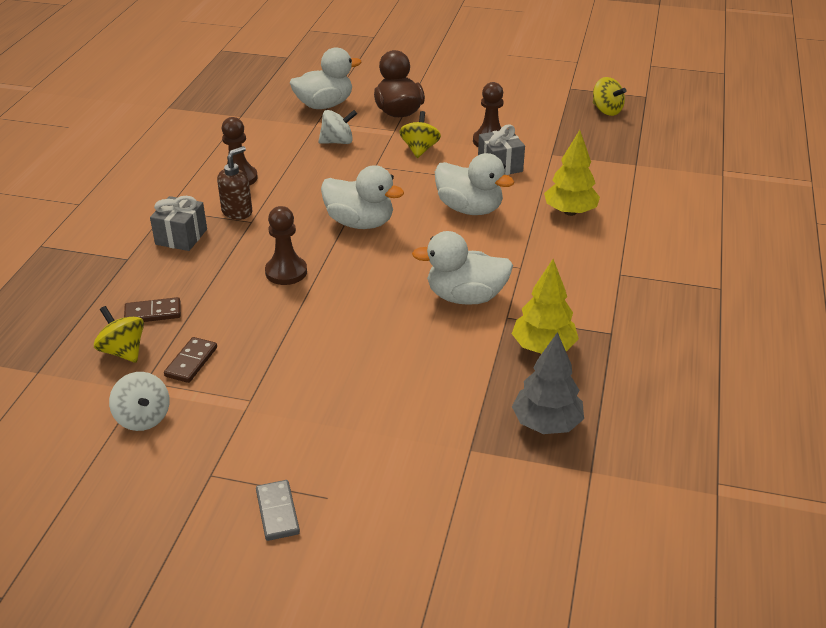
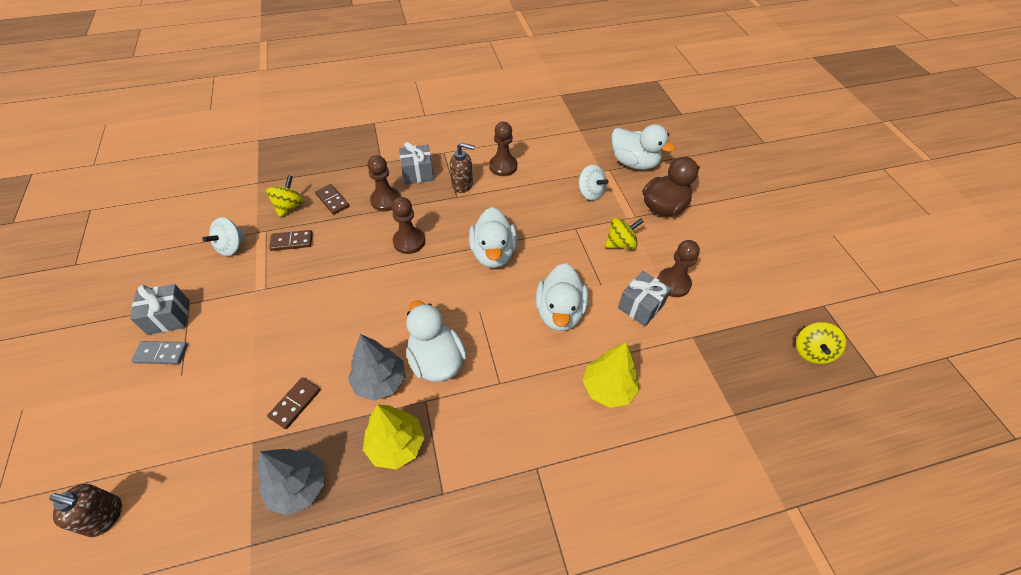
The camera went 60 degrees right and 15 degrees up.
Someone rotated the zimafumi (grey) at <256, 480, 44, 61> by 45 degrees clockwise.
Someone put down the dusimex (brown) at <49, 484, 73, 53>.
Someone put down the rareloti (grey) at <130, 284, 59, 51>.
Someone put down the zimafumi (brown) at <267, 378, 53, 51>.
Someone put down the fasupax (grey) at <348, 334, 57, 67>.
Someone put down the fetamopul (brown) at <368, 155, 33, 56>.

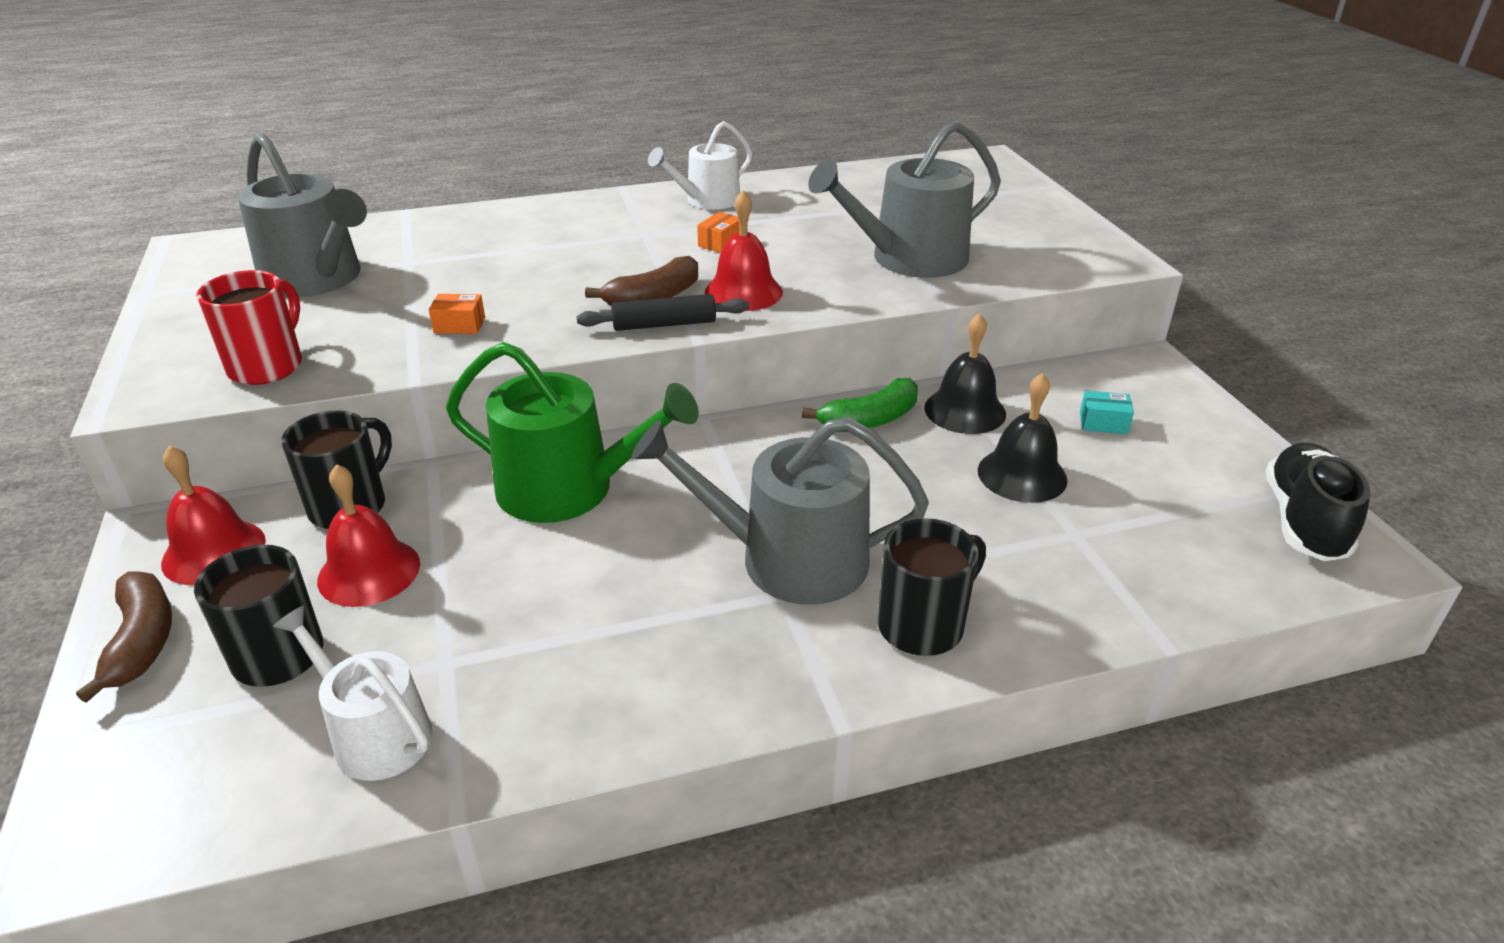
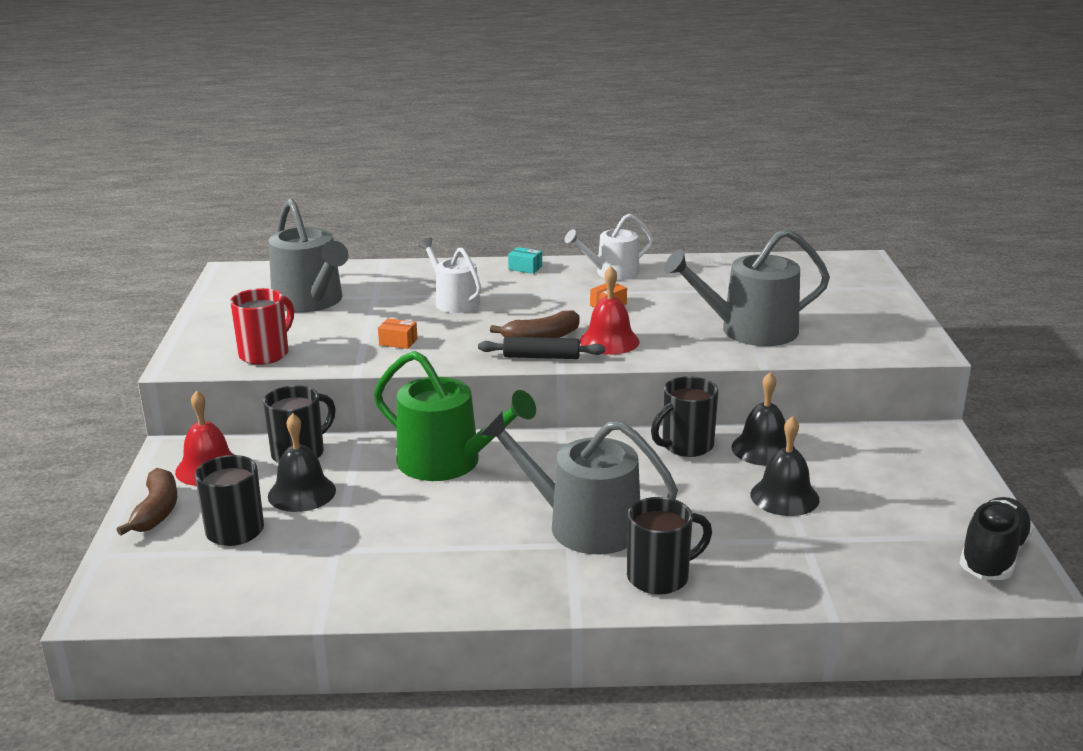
The camera went 15 degrees right and 10 degrees down.
Someone carried the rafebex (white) from <273, 606, 160, 175> to <418, 238, 63, 75>.
Someone repainted the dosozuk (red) at <317, 464, 103, 143>, which became the dosozuk (black) at <268, 413, 68, 99>.
Someone swapped the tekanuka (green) at <802, 378, 116, 54> for the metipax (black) at <651, 376, 67, 81>.
Someone carried the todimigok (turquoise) from <1080, 391, 54, 43> to <508, 247, 34, 27>.

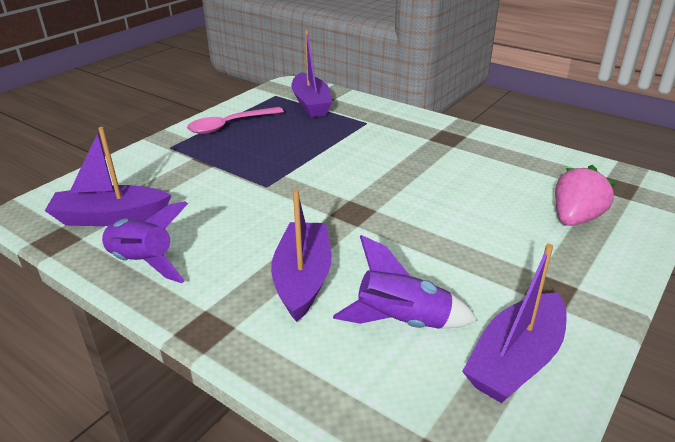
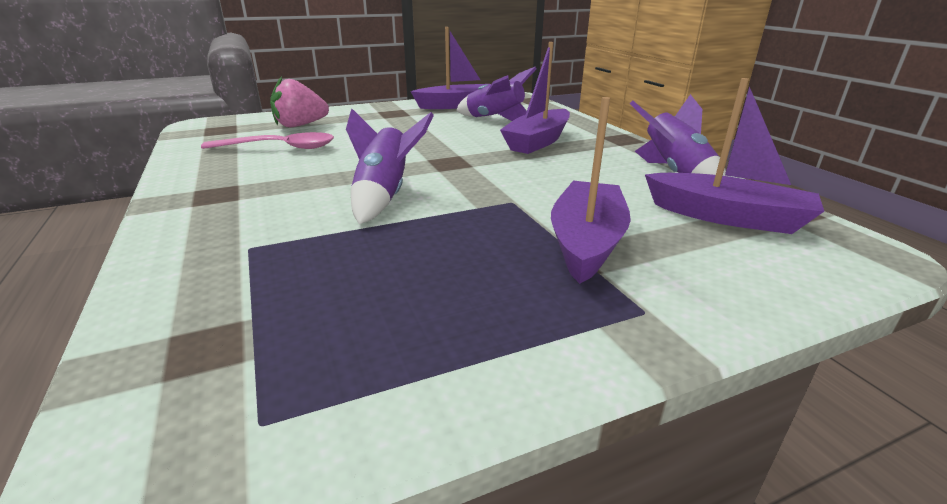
The camera went 150 degrees left and 5 degrees down.
Someone carried the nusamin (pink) from <187, 107, 97, 27> to <201, 132, 133, 17>.
Someone carried the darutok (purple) from <291, 30, 41, 87> to <551, 97, 80, 187>.
Someone put down the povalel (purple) at <346, 109, 88, 115>.

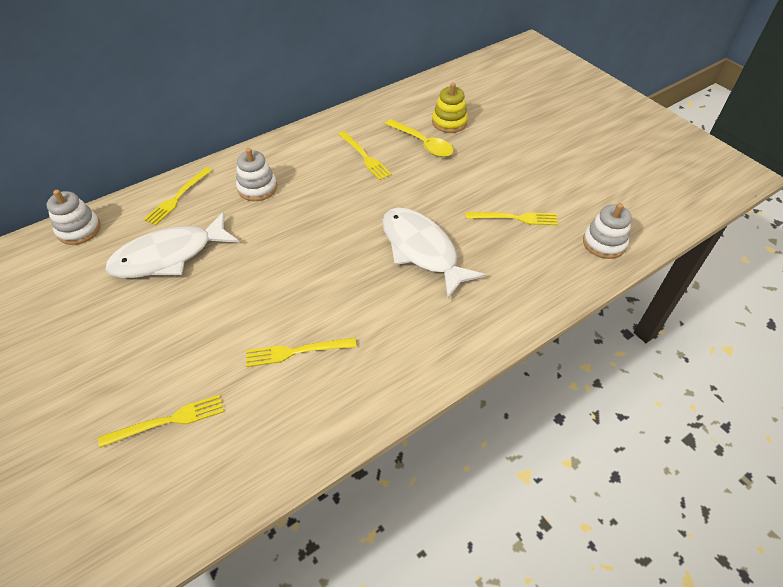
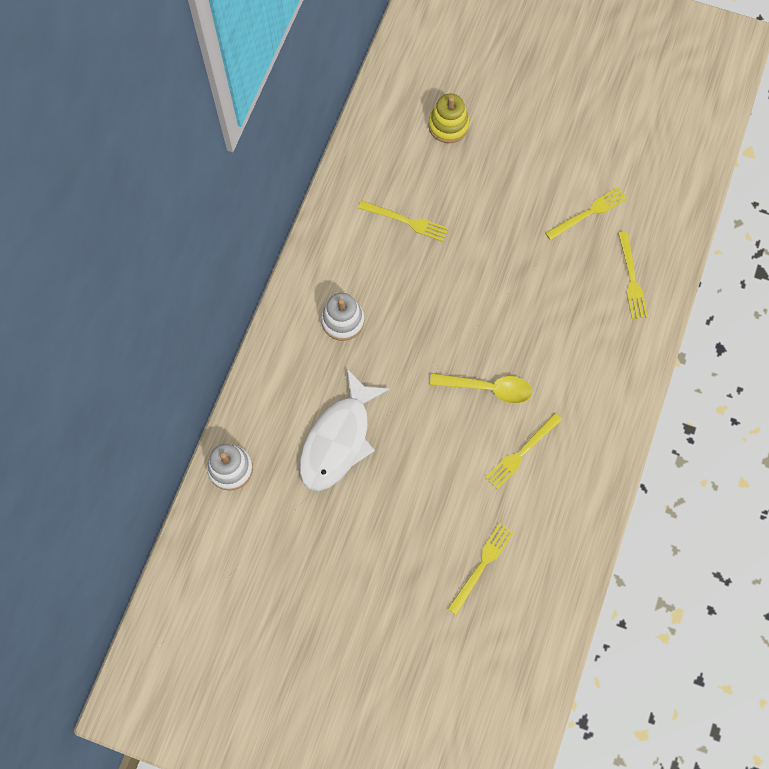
The camera went 35 degrees left and 20 degrees up.
Someone carried the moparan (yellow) from <144, 167, 68, 58> to <618, 231, 30, 88>.
Someone took away the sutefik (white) at <382, 208, 104, 91>.
Someone carried the nusamin (yellow) from <385, 119, 68, 38> to <430, 373, 102, 31>.
Someone took away the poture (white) at <583, 203, 49, 56>.

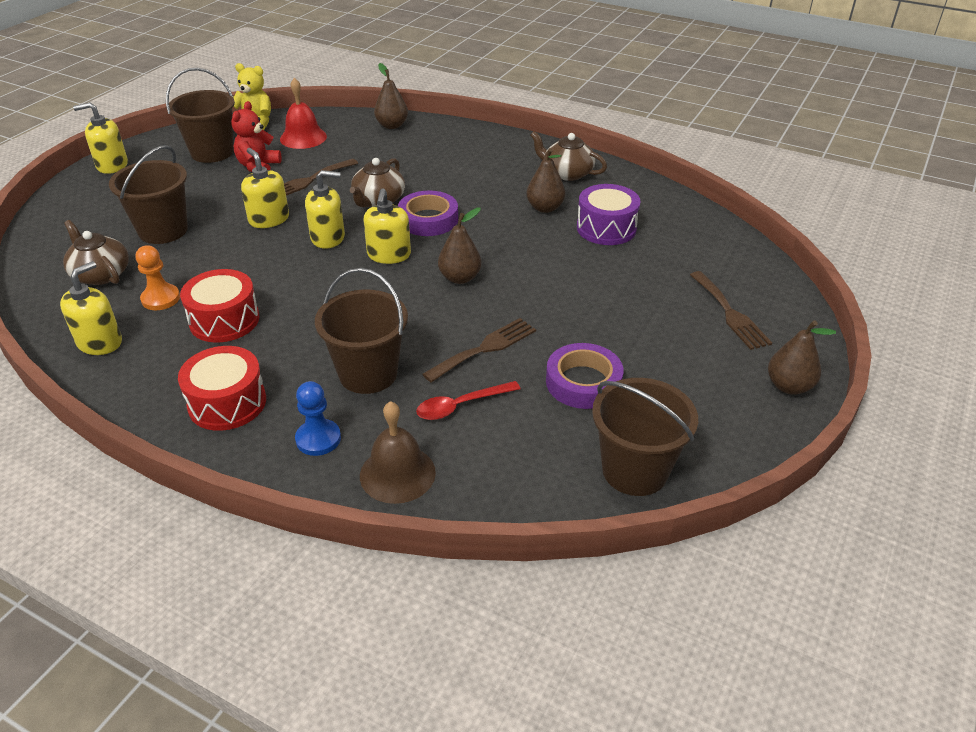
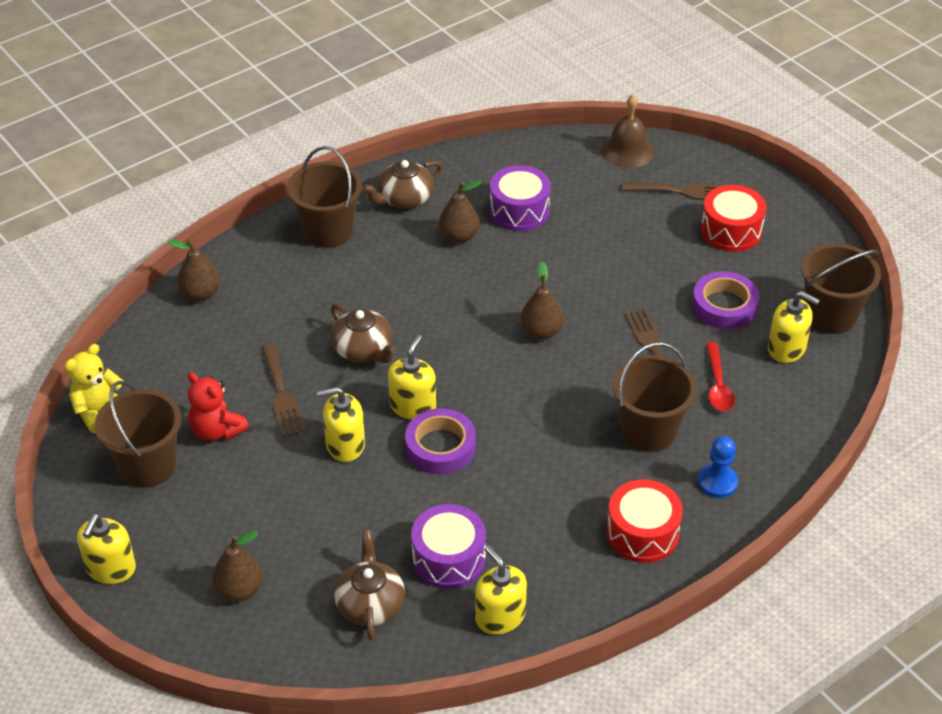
The camera went 65 degrees left and 5 degrees up.
Someone rotated the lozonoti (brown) at <63, 220, 66, 65> by 105 degrees clockwise.
Someone carried the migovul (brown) from <109, 145, 79, 99> to <287, 146, 75, 102>.
Someone swapped the fetamopul (orange) at <136, 245, 44, 65> for the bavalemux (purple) at <411, 504, 75, 85>.
Someone carried the bavalemux (red) from <180, 269, 80, 74> to <701, 185, 65, 67>.
Someone took away the dosozuk (red) at <280, 78, 47, 71>.
Someone carried the dosozuk (brown) from <360, 401, 76, 103> to <602, 95, 52, 73>.
Someone carried the dusimex (yellow) from <363, 188, 48, 76> to <768, 291, 52, 72>.
Someone carried the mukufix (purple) from <398, 190, 60, 46> to <405, 408, 71, 66>.
Someone carried the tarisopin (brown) from <768, 320, 68, 75> to <212, 530, 51, 72>.

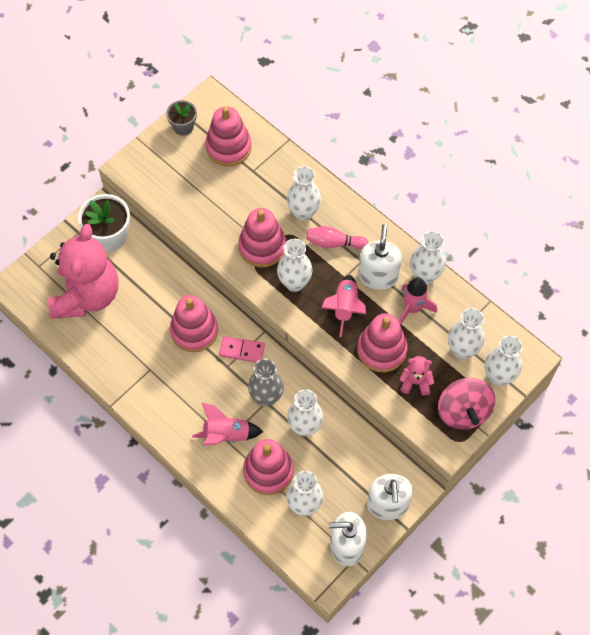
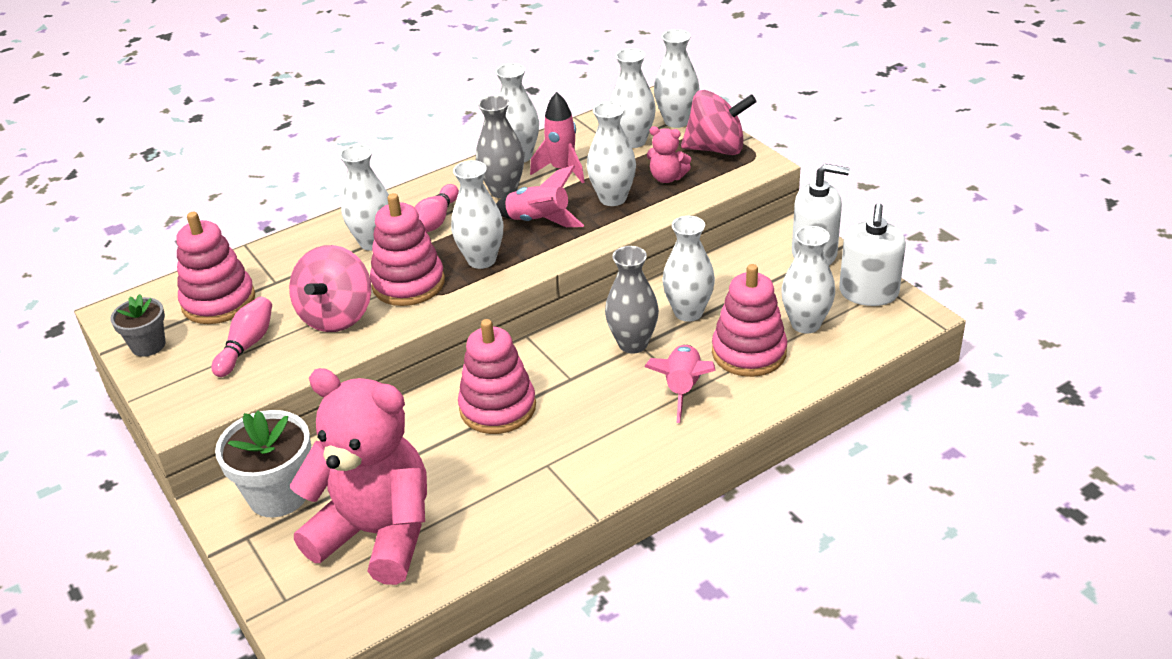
The camera went 75 degrees left and 25 degrees down.
Someone took away the zimafumi (pink) at <219, 336, 46, 26>.
Someone swapped the poture (pink) at <357, 313, 50, 59> for the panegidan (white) at <587, 102, 49, 104>.
Someone swapped the dusimex (white) at <359, 224, 43, 66> for the panegidan (grey) at <476, 95, 48, 103>.
Someone rotated the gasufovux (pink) at <399, 356, 35, 40> by 90 degrees counterclockwise.
Someone put down the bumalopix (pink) at <211, 297, 61, 80>.
Someone put down the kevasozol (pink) at <289, 245, 82, 87>.

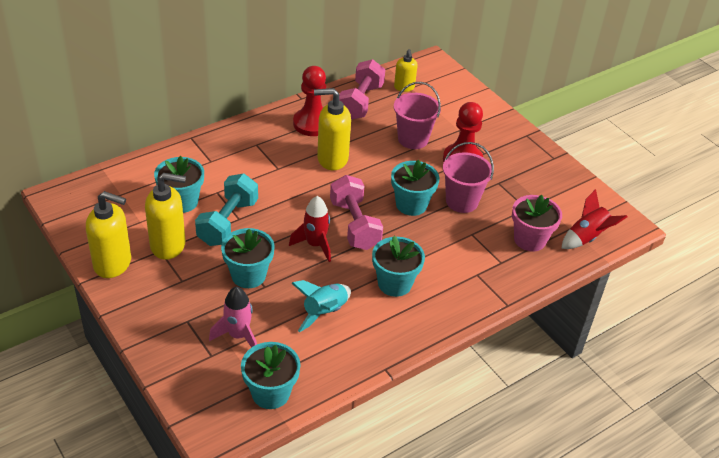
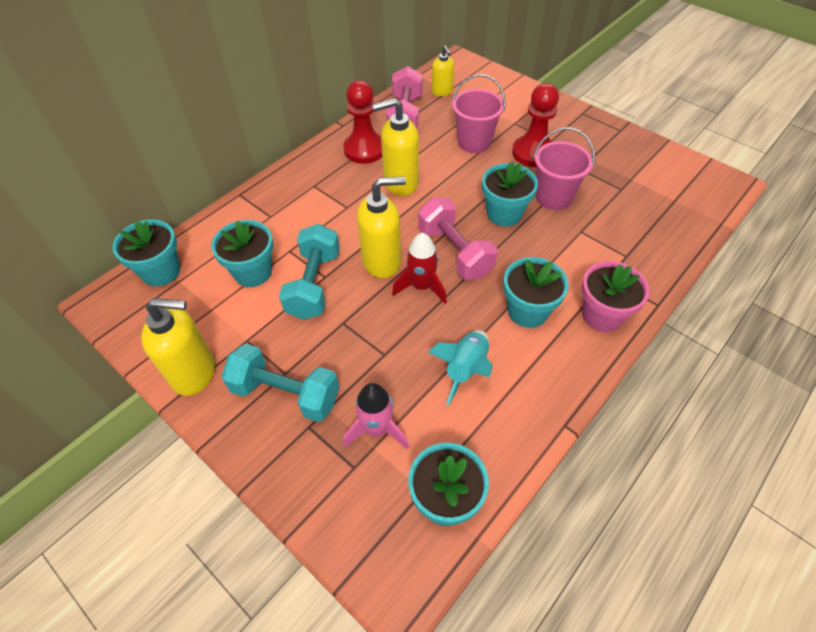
The camera went 10 degrees left and 10 degrees up.
Someone carried the dusimex (yellow) from <145, 173, 41, 87> to <357, 176, 49, 102>.
Someone carried the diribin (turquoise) from <221, 228, 54, 60> to <112, 219, 68, 67>.
Someone carried the diribin (pink) from <512, 195, 50, 56> to <582, 261, 68, 71>.
Someone took away the povalel (red) at <561, 189, 66, 60>.
Someone put down the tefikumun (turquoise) at <221, 344, 118, 78>.

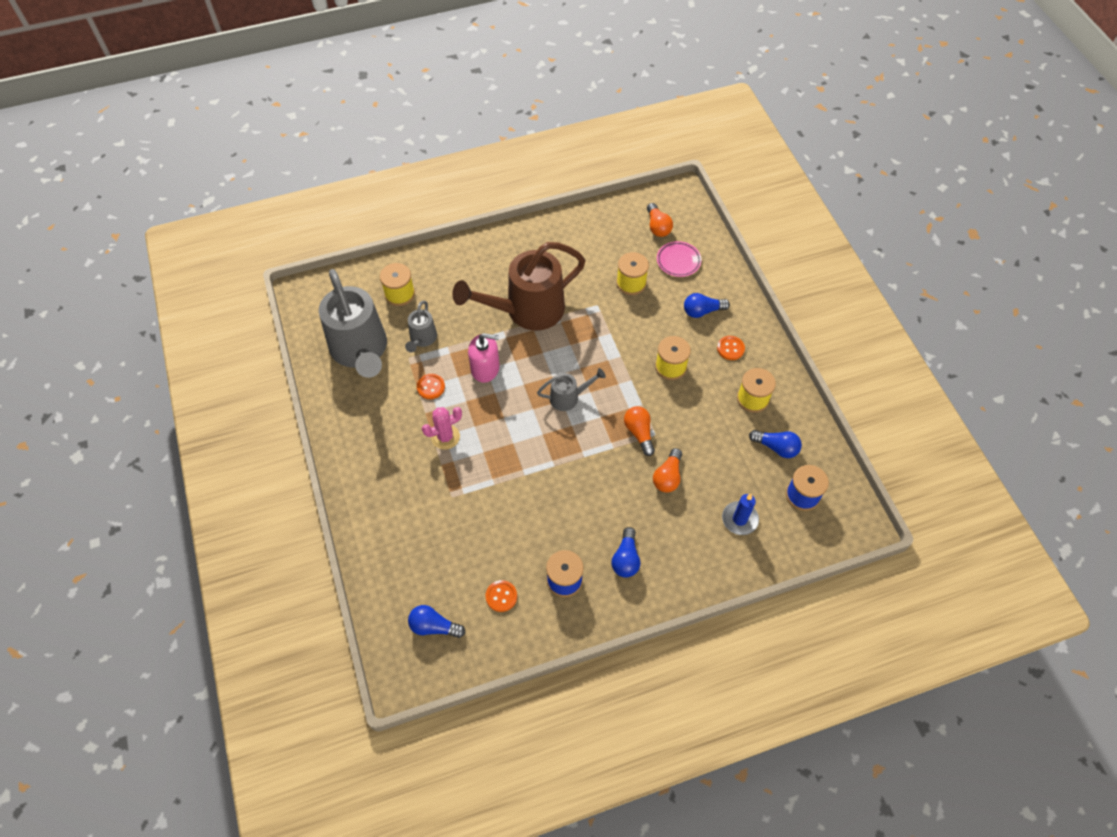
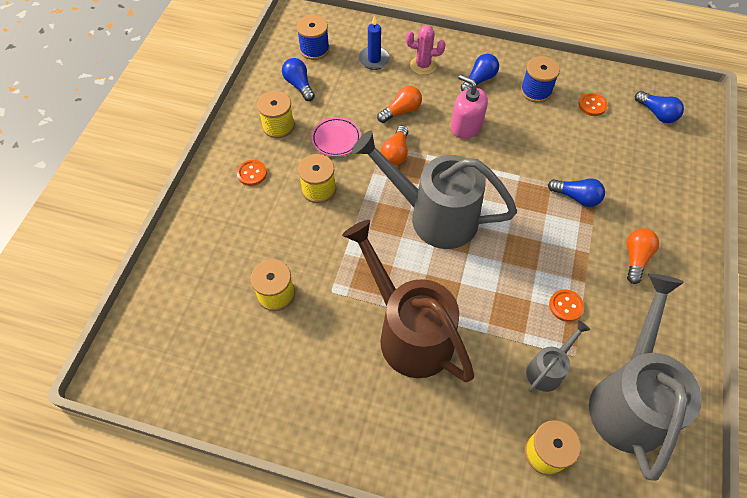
The camera went 145 degrees left and 0 degrees up.
Someone carried the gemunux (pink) from <422, 407, 40, 43> to <406, 25, 40, 50>.
Someone rotated the rafebex (brown) at <452, 242, 134, 89> by 135 degrees counterclockwise.
Someone carried the dusimex (pink) from <468, 333, 31, 50> to <451, 74, 37, 65>.
Someone scaled the rafebex (grey) at <537, 368, 69, 43> by 2.13.
Someone carried the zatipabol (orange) from <647, 203, 26, 34> to <627, 228, 32, 56>.
Someone carried the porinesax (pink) from <657, 241, 44, 36> to <311, 117, 50, 40>.
Someone carried the zatipabol (blue) from <684, 293, 46, 25> to <548, 178, 57, 29>.

